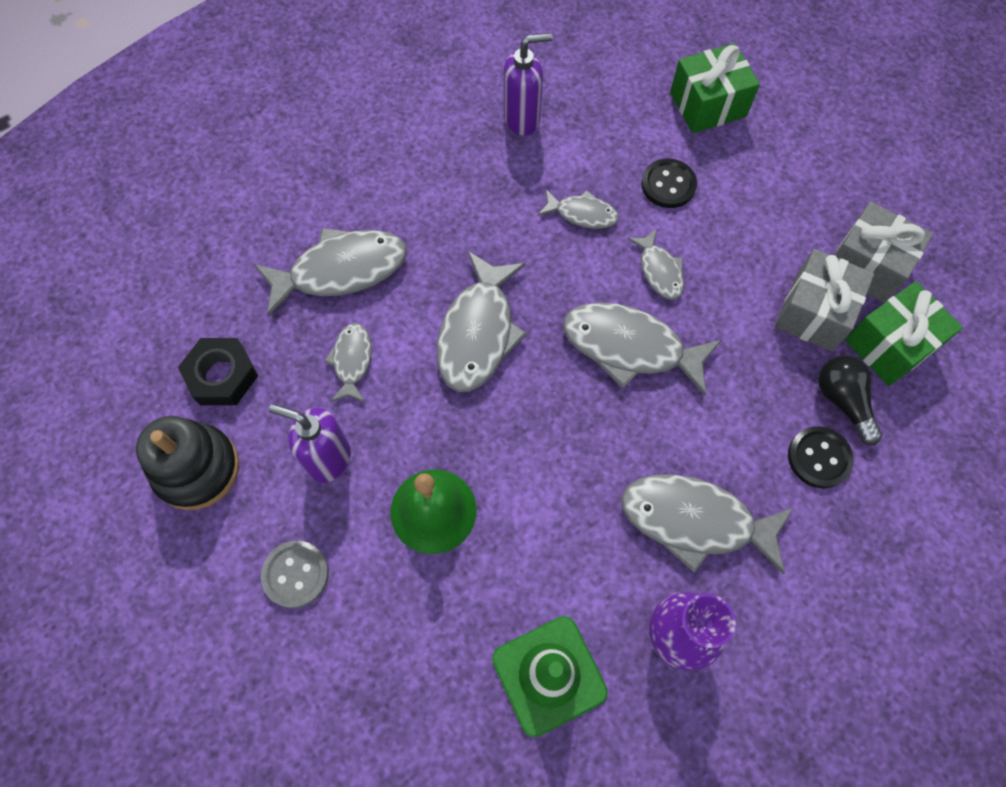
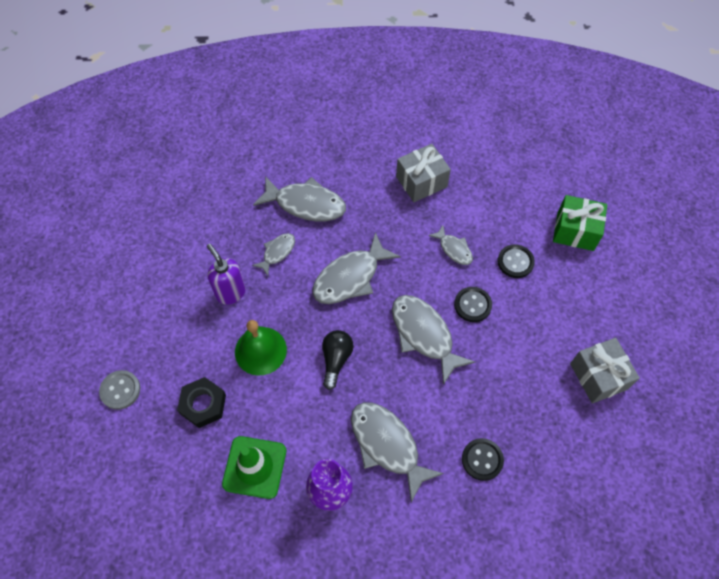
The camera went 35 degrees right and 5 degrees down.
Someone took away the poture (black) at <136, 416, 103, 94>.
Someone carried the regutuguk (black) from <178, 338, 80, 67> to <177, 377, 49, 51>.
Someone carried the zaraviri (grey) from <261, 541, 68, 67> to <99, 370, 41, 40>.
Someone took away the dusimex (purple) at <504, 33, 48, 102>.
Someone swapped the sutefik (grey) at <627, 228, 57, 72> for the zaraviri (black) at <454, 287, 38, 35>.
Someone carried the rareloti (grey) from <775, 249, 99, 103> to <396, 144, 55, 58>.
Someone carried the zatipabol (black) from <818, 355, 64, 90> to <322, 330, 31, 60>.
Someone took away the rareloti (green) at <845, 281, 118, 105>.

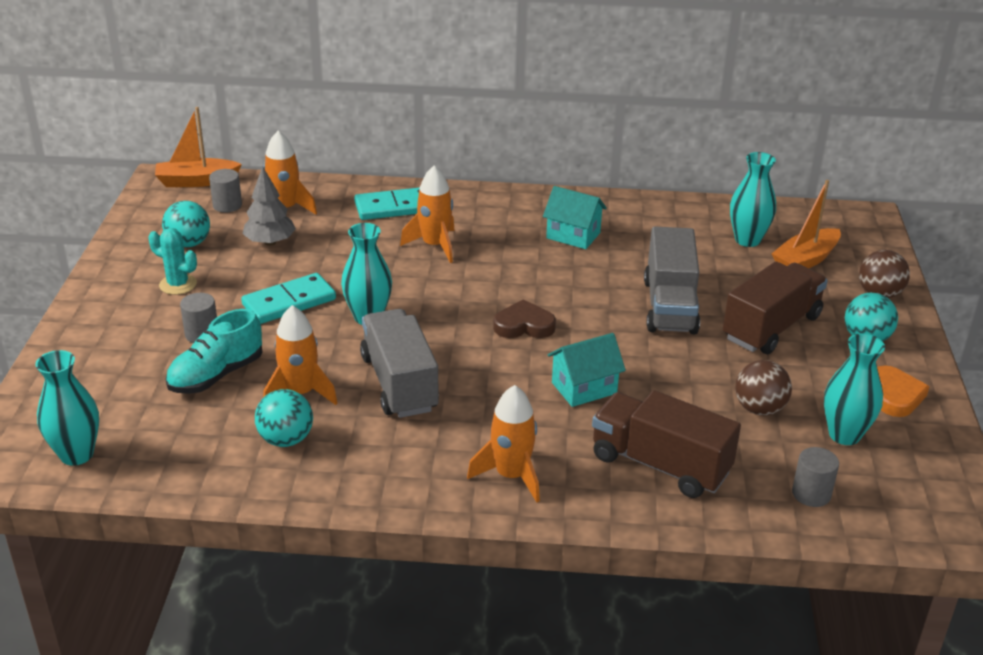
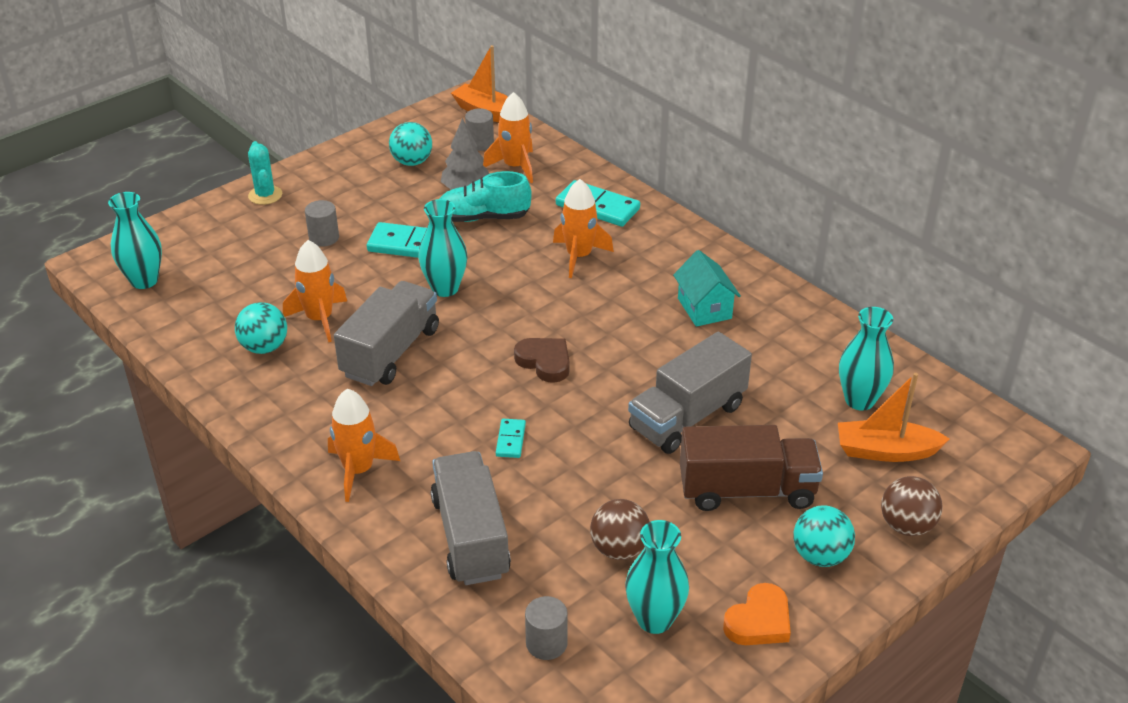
The camera went 45 degrees right and 5 degrees up.
Someone carried the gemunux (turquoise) from <148, 228, 49, 67> to <248, 141, 34, 64>.
Someone carried the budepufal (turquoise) from <165, 309, 97, 85> to <440, 171, 92, 51>.
Someone swapped the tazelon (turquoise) at <548, 333, 78, 74> for the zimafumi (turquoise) at <496, 419, 30, 39>.
Someone repainted the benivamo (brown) at <592, 390, 149, 108>, which became the benivamo (grey) at <430, 451, 81, 134>.

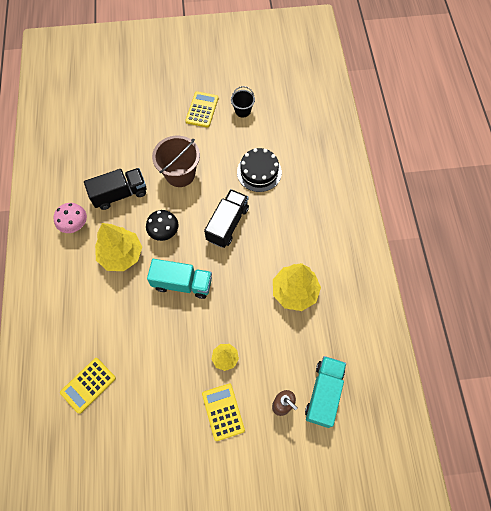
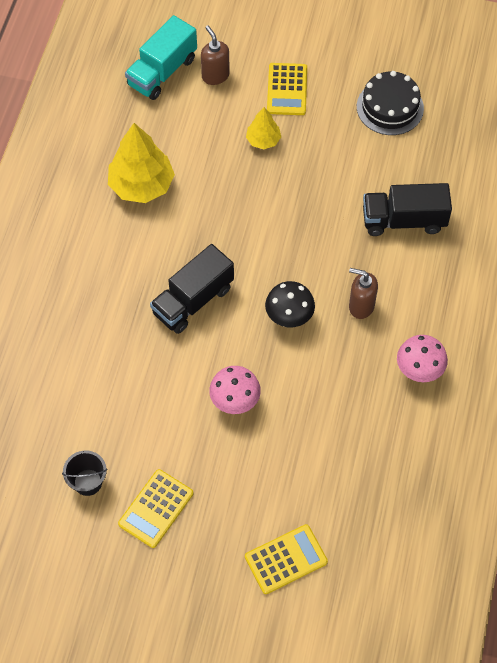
The camera went 160 degrees left and 5 degrees down.
Someone carried the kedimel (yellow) from <60, 358, 56, 56> to <245, 524, 83, 70>.
Someone carried the benivamo (black) from <84, 168, 63, 42> to <363, 183, 89, 53>.
Someone swapped the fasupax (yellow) at <95, 223, 47, 48> for the dusimex (brown) at <349, 268, 29, 51>.
Someone took away the benivamo (turquoise) at <147, 259, 65, 40>.
Someone swapped the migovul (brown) at <152, 136, 48, 51> for the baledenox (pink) at <209, 366, 52, 48>.
Someone carried the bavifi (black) from <237, 148, 45, 44> to <357, 71, 67, 64>.

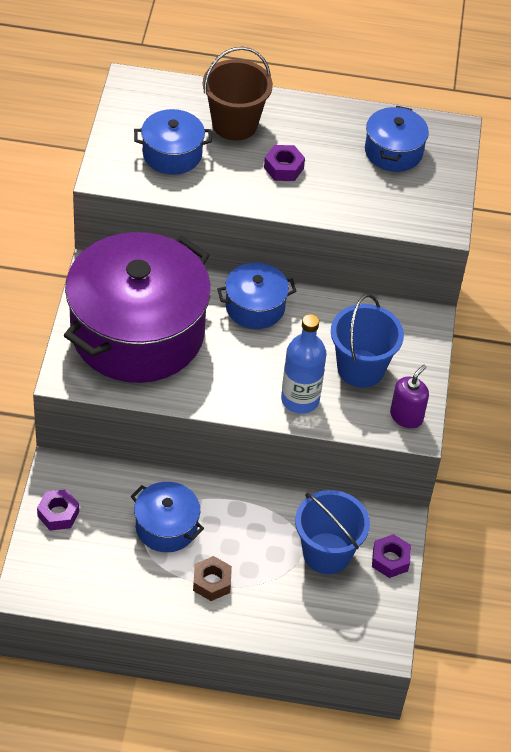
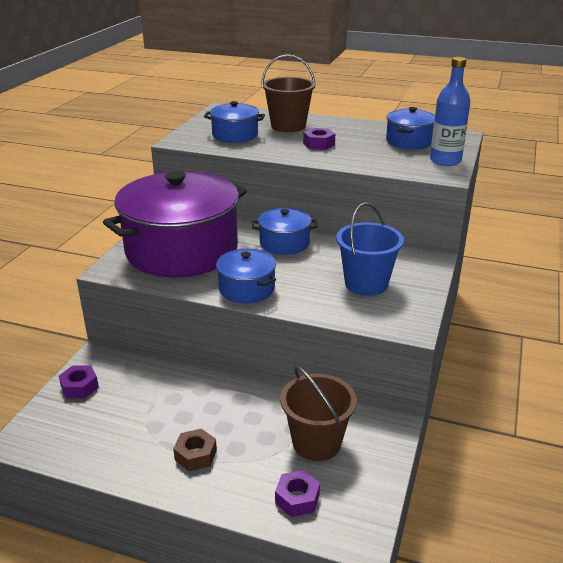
The camera went 15 degrees right and 20 degrees down.
Someone carried the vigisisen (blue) from <131, 482, 73, 70> to <216, 249, 60, 55>.
Someone carried the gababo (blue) from <281, 314, 46, 100> to <430, 57, 41, 109>.
Someone repainted the migovul (blue) at <295, 490, 75, 84>, which became the migovul (brown) at <280, 366, 77, 95>.
Someone carried the regutuguk (purple) from <372, 534, 39, 44> to <275, 470, 45, 47>.
Someone took away the dusimex (purple) at <390, 365, 39, 63>.

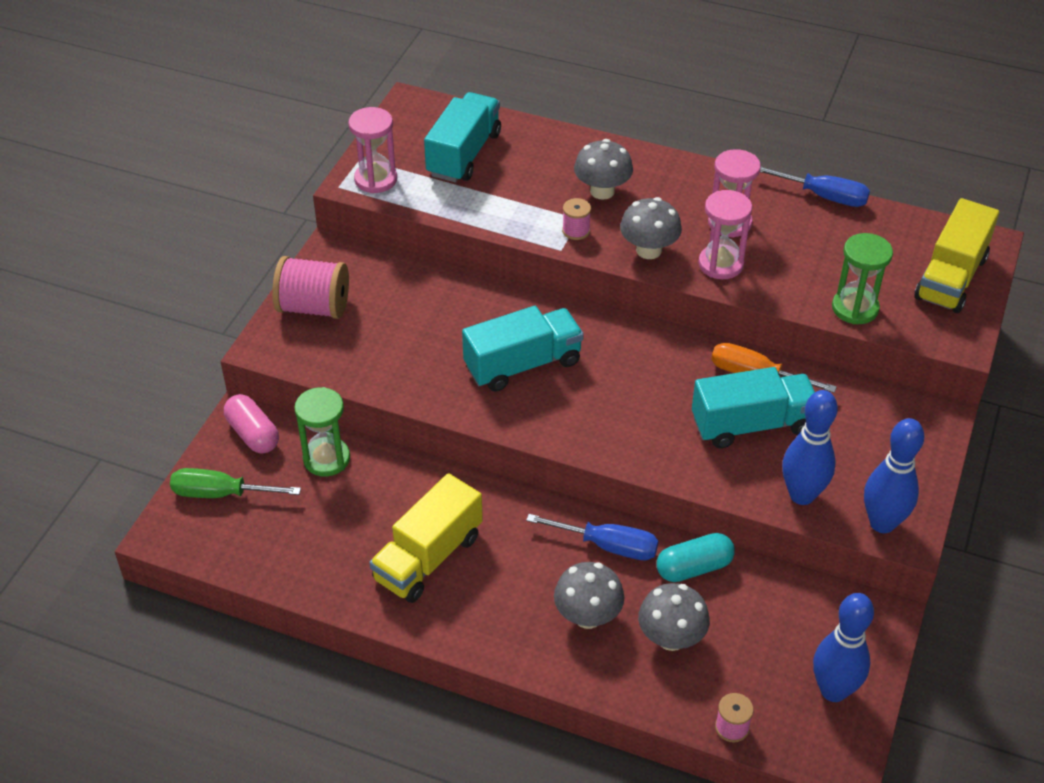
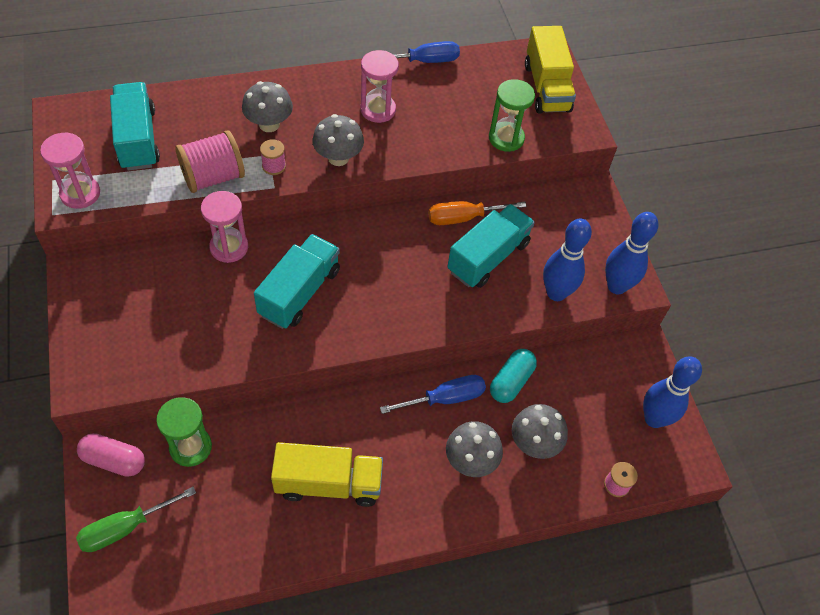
The camera went 40 degrees left and 10 degrees up.
Someone carried the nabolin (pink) from <272, 256, 77, 63> to <175, 130, 70, 63>.
Someone rotated the benivamo (yellow) at <369, 473, 114, 130> by 90 degrees counterclockwise.
Someone carried the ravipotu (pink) from <698, 190, 54, 89> to <201, 191, 47, 72>.

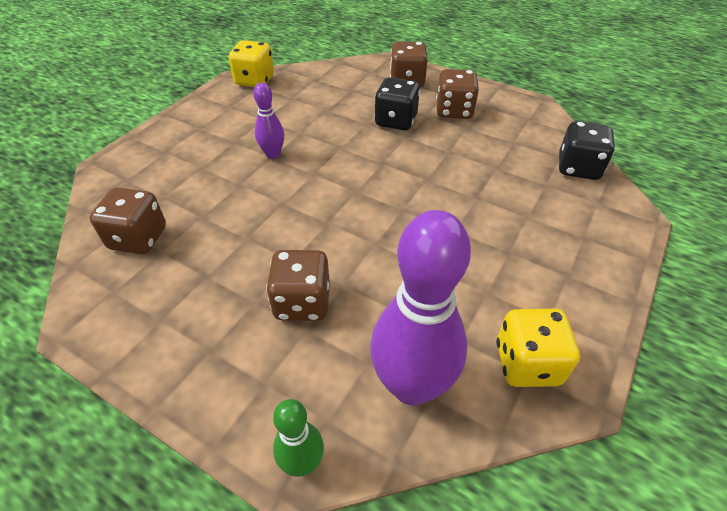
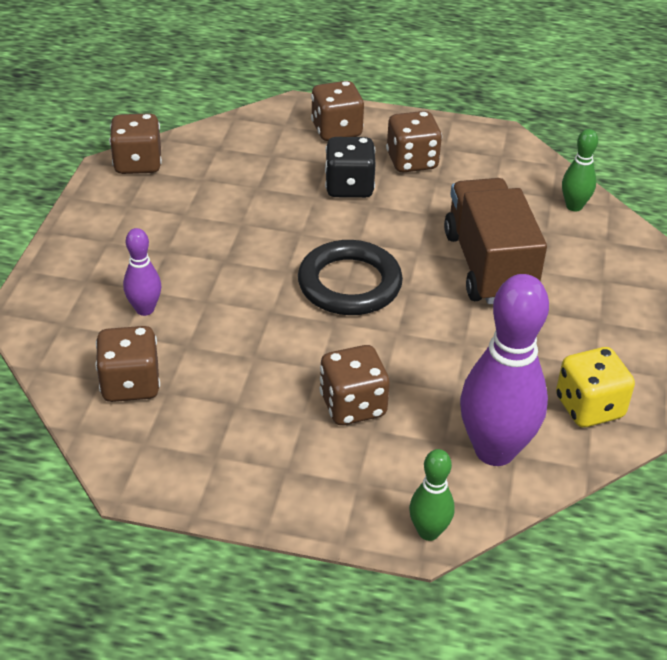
The camera went 20 degrees left and 5 degrees down.
Someone repainted the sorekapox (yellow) at <229, 40, 45, 47>, which became the sorekapox (brown) at <109, 113, 53, 61>.
Someone carried the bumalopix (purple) from <253, 83, 31, 76> to <123, 228, 38, 88>.
Someone swapped the sorekapox (black) at <559, 121, 56, 59> for the bumalopix (green) at <562, 129, 36, 82>.
Someone put down the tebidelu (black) at <298, 240, 105, 75>.
Someone put down the benivamo (brown) at <444, 178, 103, 126>.

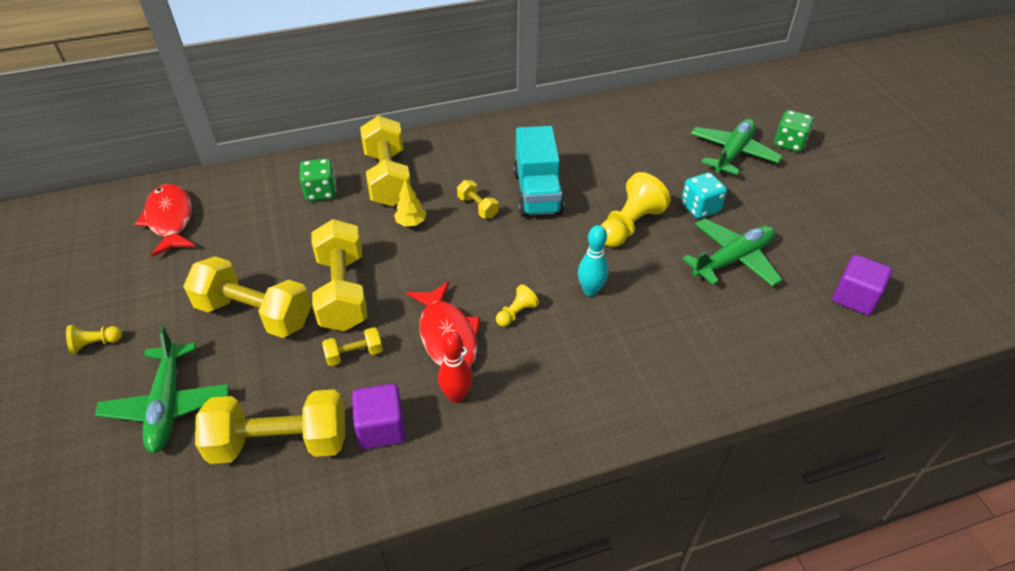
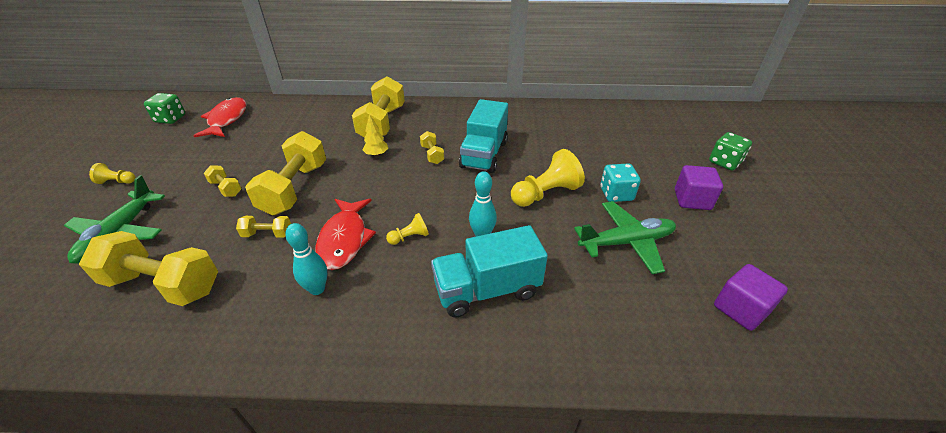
The camera went 20 degrees right and 5 degrees down.
Someone scaled the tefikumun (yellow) at <183, 256, 128, 82> by 0.46.
Someone carried the sorekapox (green) from <300, 158, 36, 43> to <144, 93, 41, 31>.
Someone carried the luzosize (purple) from <352, 384, 54, 65> to <675, 165, 48, 45>.
Someone repainted the bumalopix (red) at <438, 331, 35, 72>, which became the bumalopix (turquoise) at <285, 223, 42, 72>.
Someone took away the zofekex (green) at <691, 118, 92, 57>.
Someone put down the benivamo (turquoise) at <431, 225, 117, 93>.

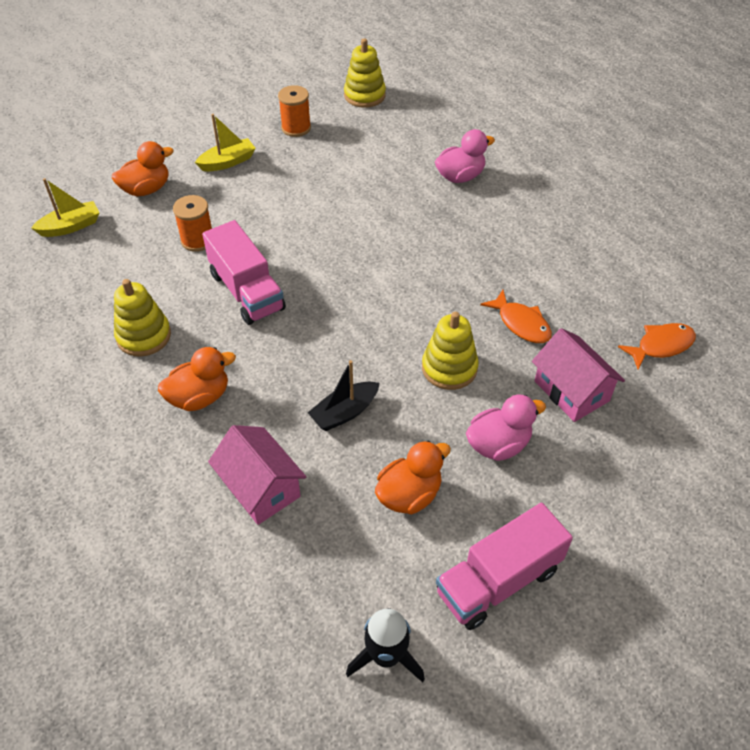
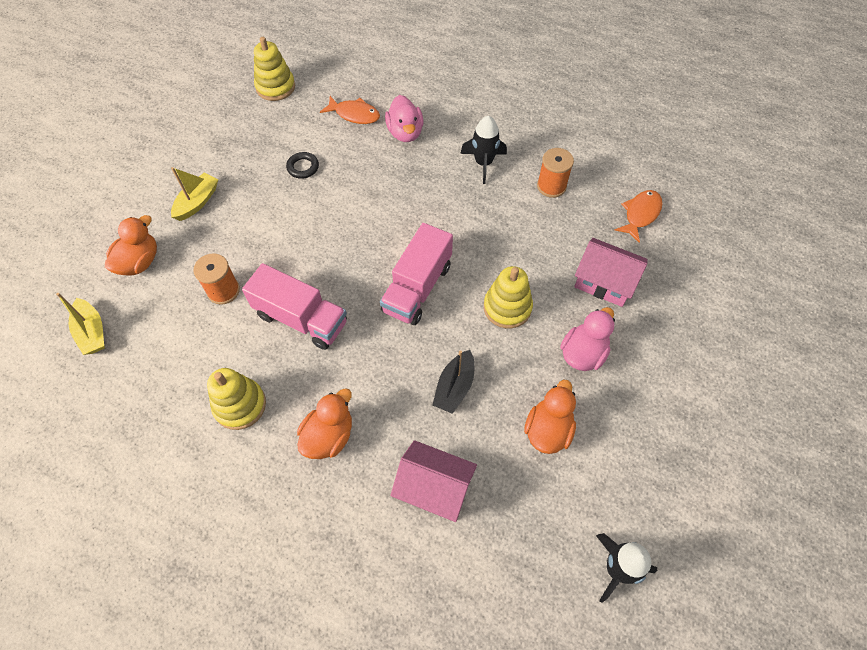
The camera went 30 degrees left and 10 degrees up.
Someone rotated the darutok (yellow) at <31, 178, 68, 59> by 120 degrees clockwise.
Someone carried the nabolin (orange) from <278, 85, 33, 52> to <537, 148, 37, 50>.
Someone rotated the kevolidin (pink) at <435, 129, 60, 54> by 135 degrees clockwise.
Someone carried the benivamo (pink) from <436, 503, 137, 127> to <380, 223, 73, 102>.
Someone carried the sutefik (orange) from <480, 290, 72, 53> to <320, 96, 60, 28>.
Someone put down the tebidelu (black) at <286, 152, 33, 27>.
Someone put down the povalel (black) at <460, 116, 47, 68>.

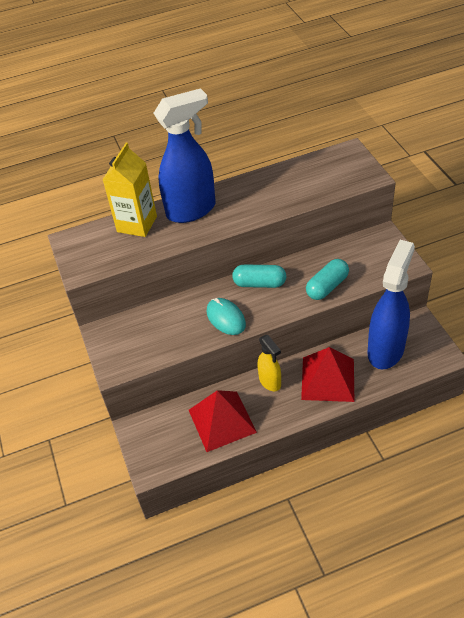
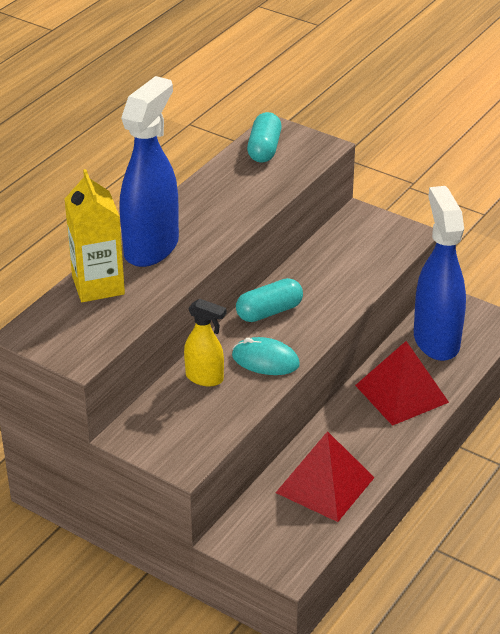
The camera went 40 degrees left and 10 degrees down.
Someone carried the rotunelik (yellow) from <258, 335, 23, 56> to <184, 299, 42, 87>.
Someone carried the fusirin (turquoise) from <306, 259, 43, 41> to <247, 112, 35, 51>.

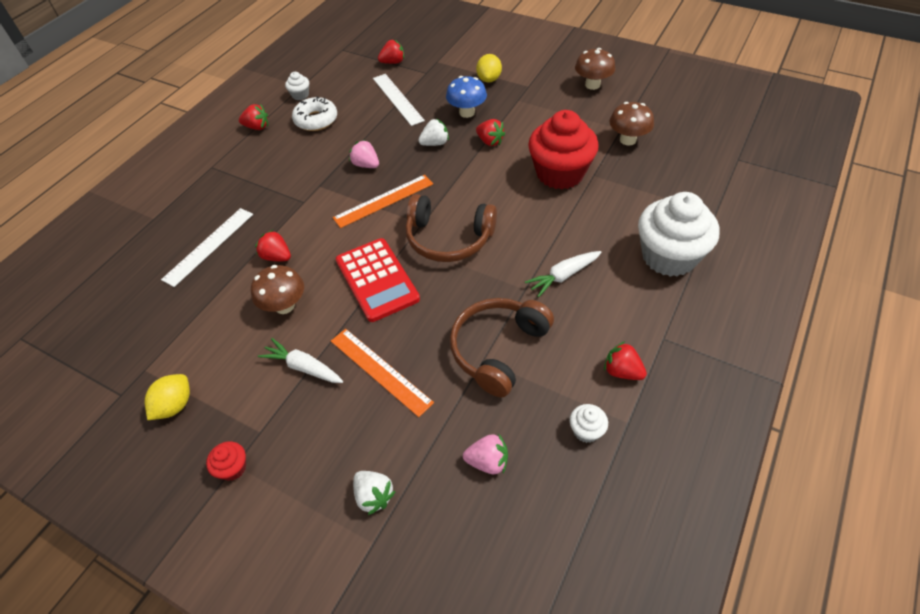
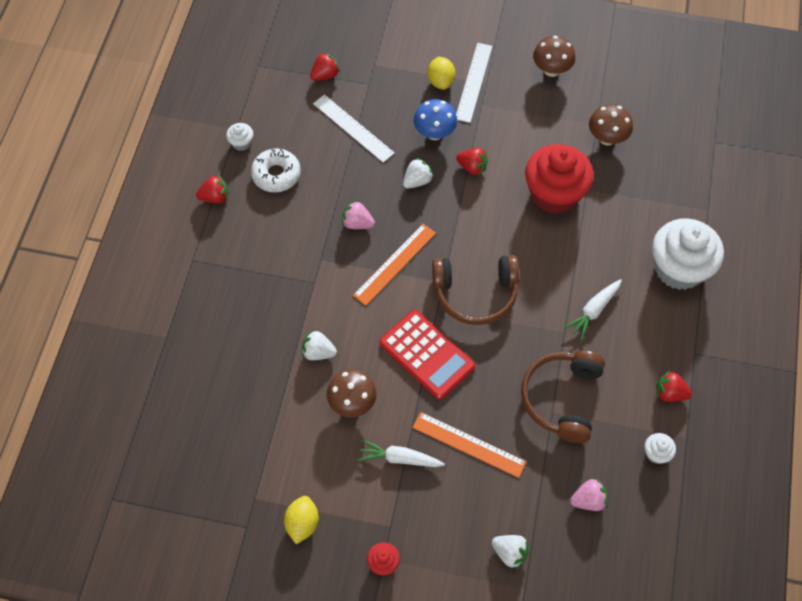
The camera went 20 degrees left and 10 degrees up.
Someone carried the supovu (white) from <161, 208, 92, 79> to <456, 43, 36, 80>.
Someone repainted the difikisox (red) at <255, 230, 36, 31>, which became the difikisox (white) at <302, 330, 35, 30>.

